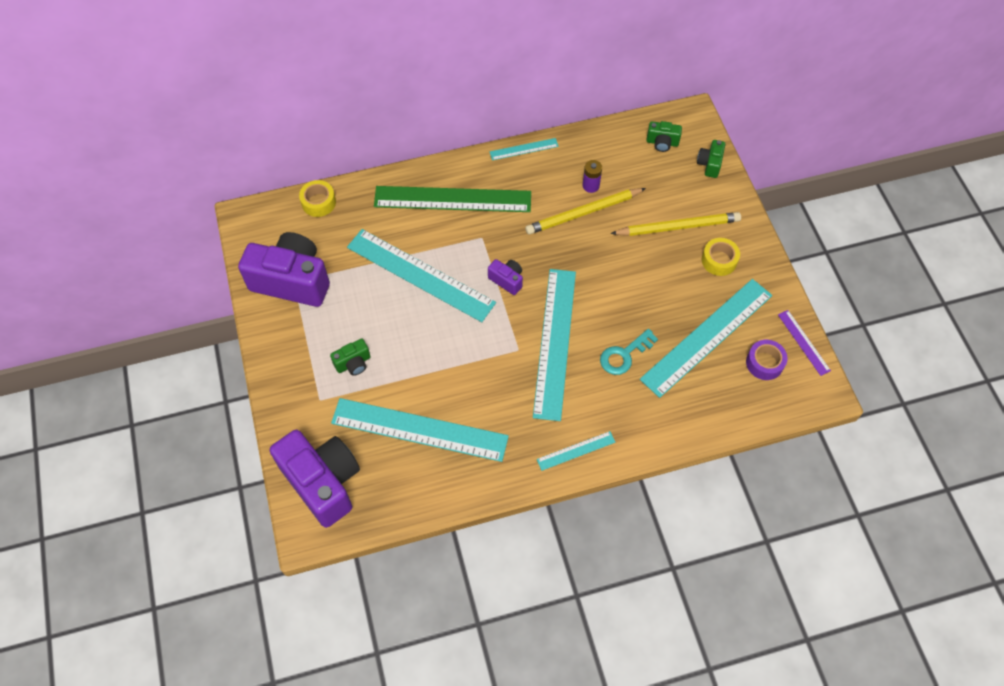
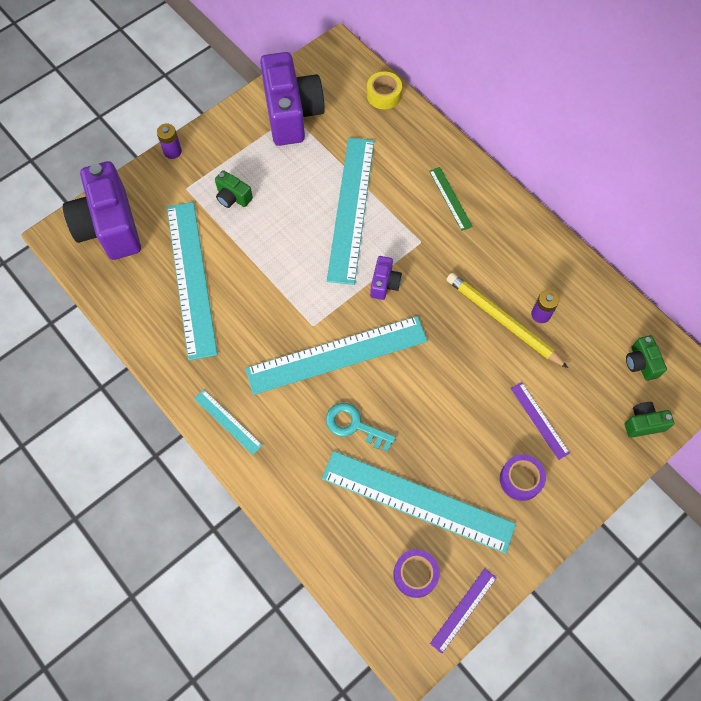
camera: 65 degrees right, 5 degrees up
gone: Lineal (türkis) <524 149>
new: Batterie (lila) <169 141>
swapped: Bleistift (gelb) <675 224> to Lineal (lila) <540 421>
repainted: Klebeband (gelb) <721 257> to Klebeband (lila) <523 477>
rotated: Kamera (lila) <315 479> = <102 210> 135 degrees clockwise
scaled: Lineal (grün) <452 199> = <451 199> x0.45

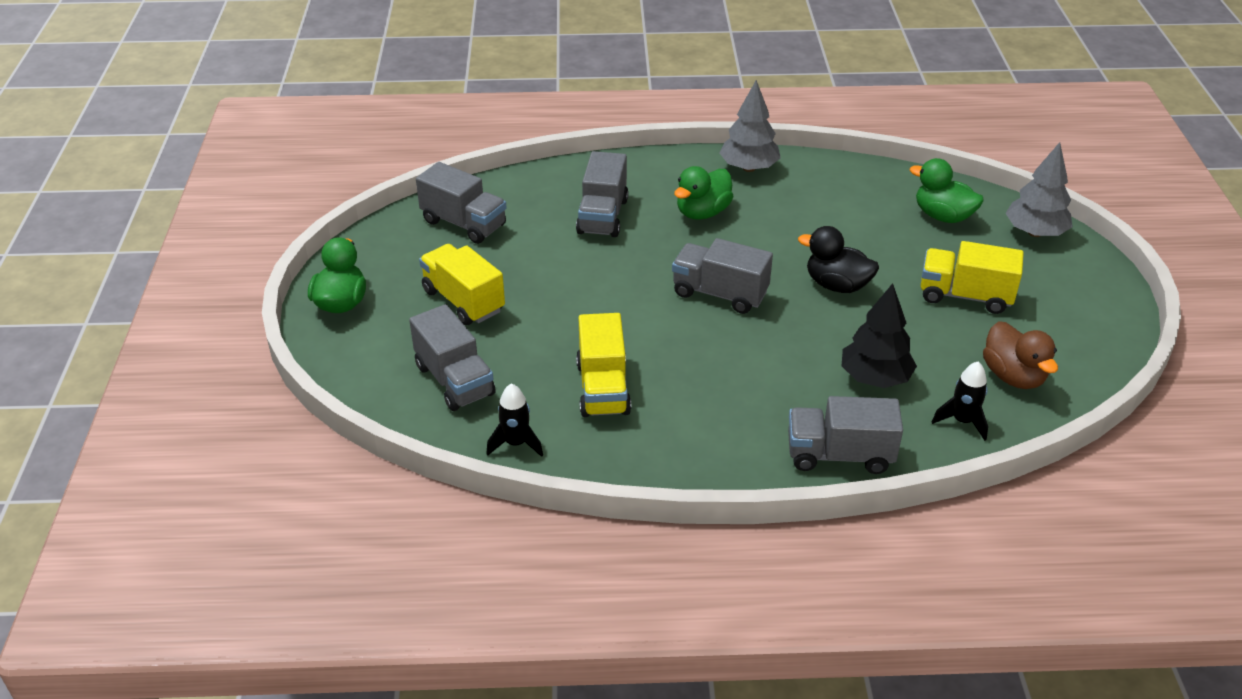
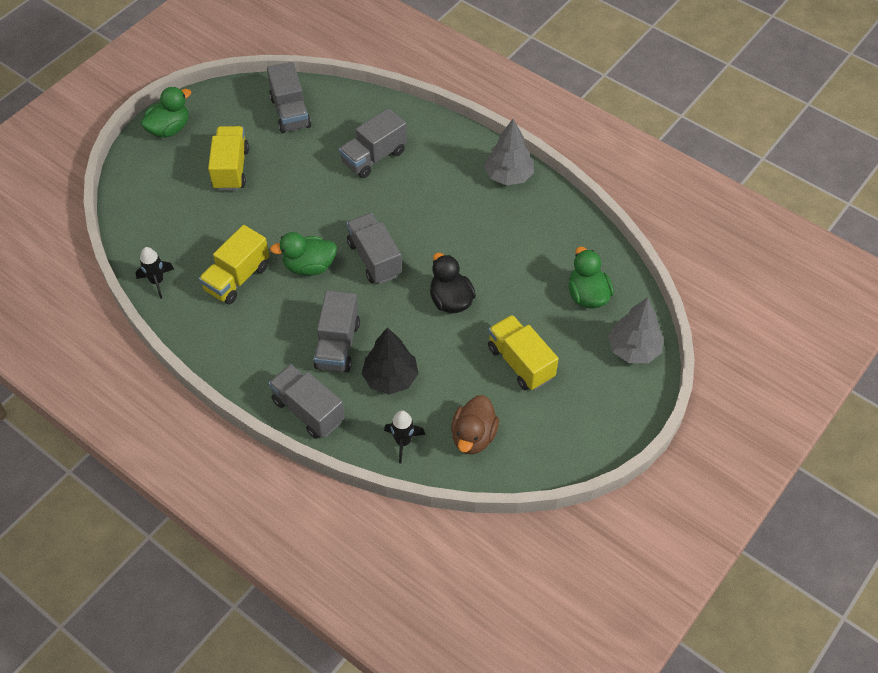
camera: 40 degrees right, 15 degrees up
shifted: Lastwagen (grau) <452 357> to <336 331>; Ente (grün) <704 193> to <303 254>

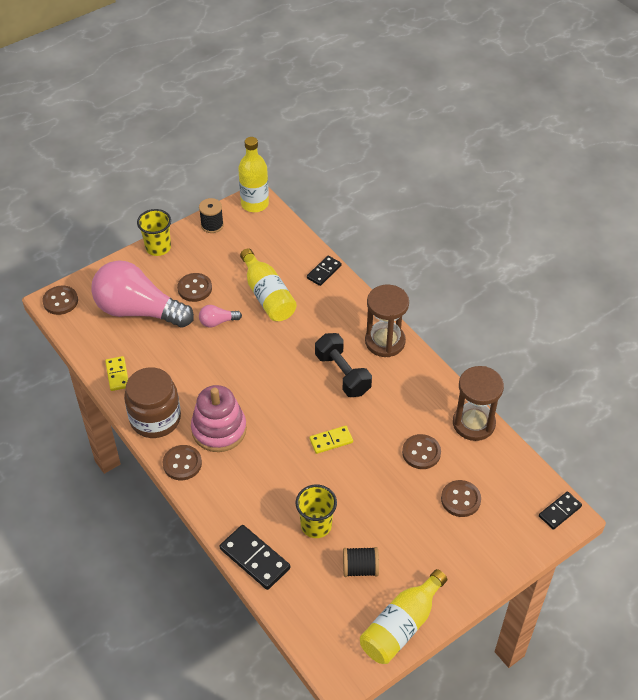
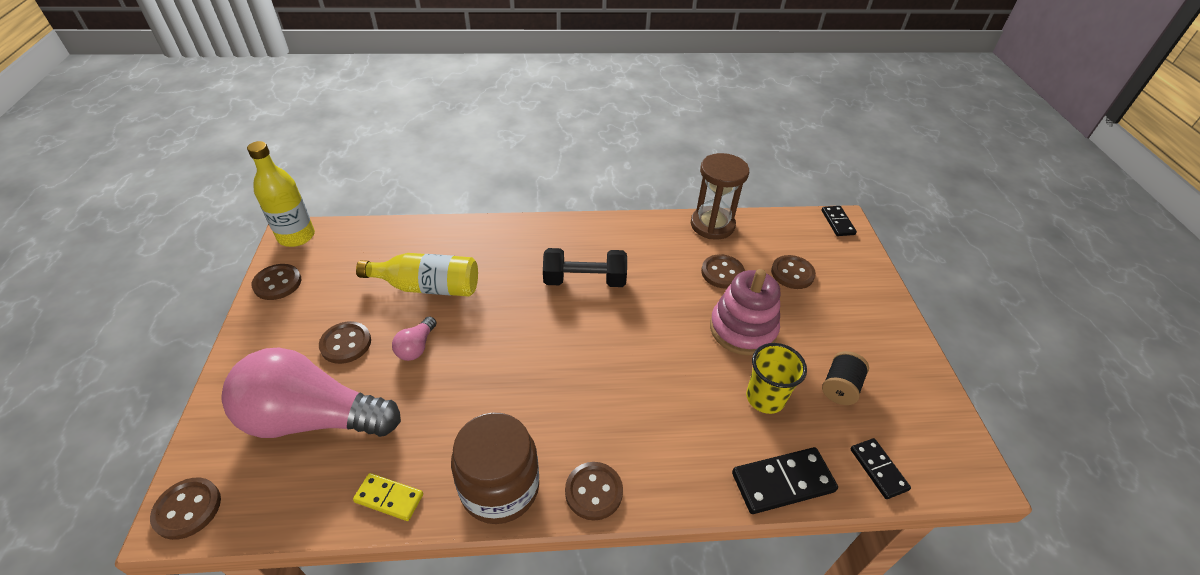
camera: 60 degrees left, 5 degrees down
gone: Becher (gelb) <154 232>; Dominostein (gelb) <331 440>; Flasche (gelb) <403 616>; Sanduhr (braun) <387 321>
shifted: Stapelspielzeug (rosa) <219 418> to <745 312>; Dominostein (schwarz) <324 271> to <880 468>
swapped: Garnrolle (schwarz) <211 215> to Knopf (braun) <276 282>
rotated: Glühbirne (rosa) <142 294> = <311 392> 45 degrees clockwise

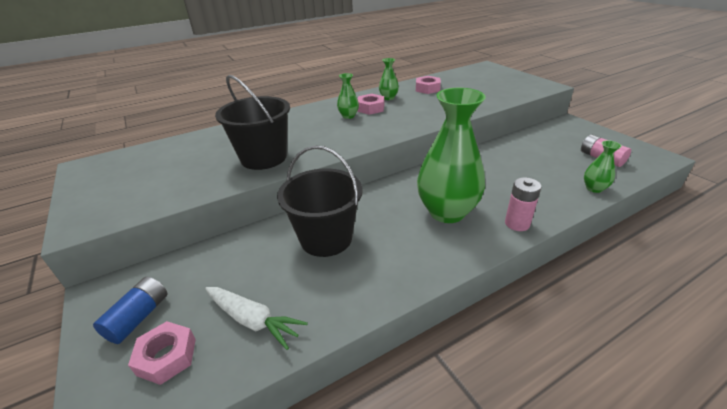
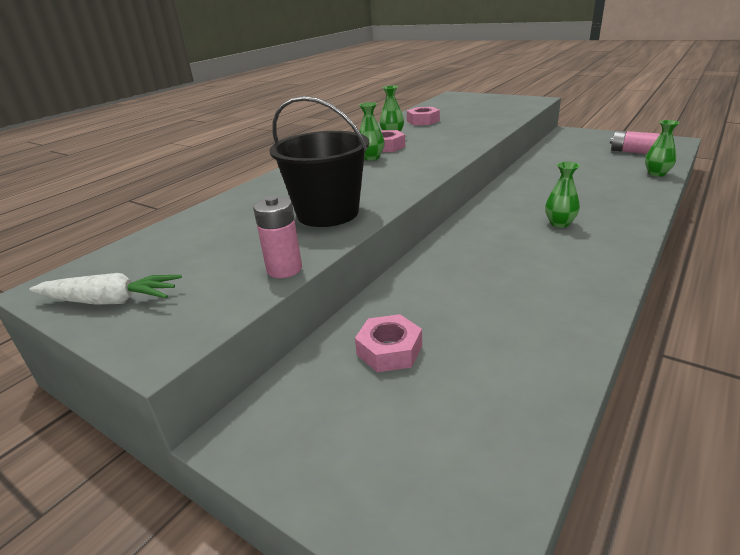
camera: 25 degrees left, 5 degrees down
gone: Batterie (blau) <130 310>; Eimer (schwarz) <320 201>
shifted: Sechskantmutter (rosa) <162 353> to <388 343>; Karotte (weiß) <256 318> to <105 289>; Batterie (rosa) <523 204> to <277 237>
scaled: Vase (grün) <451 155> = <562 195> x0.44

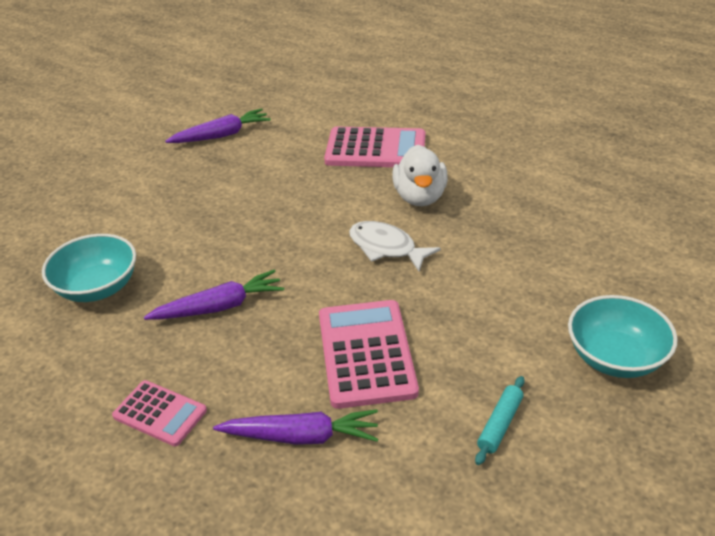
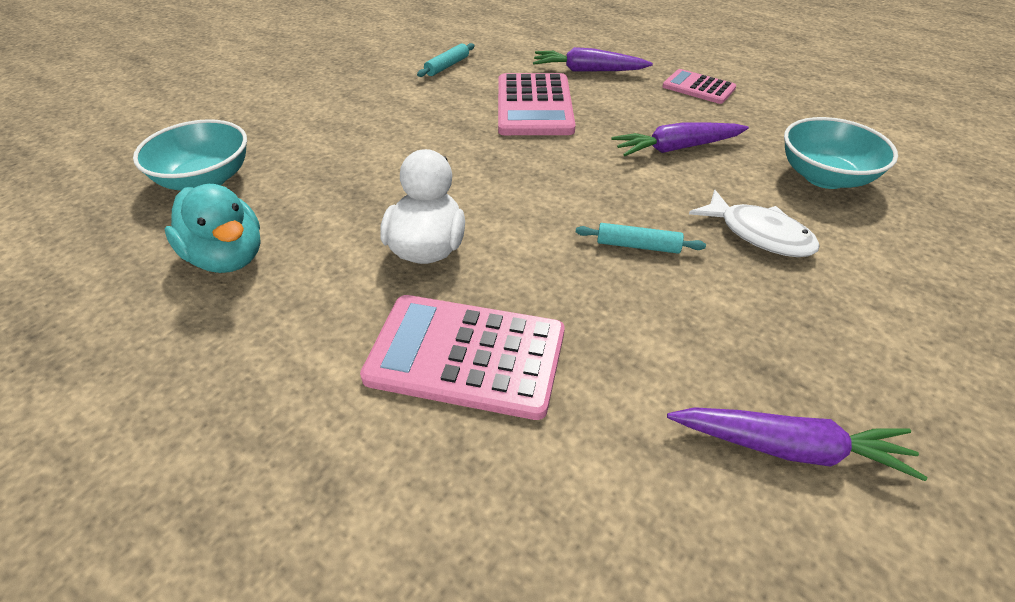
camera: 175 degrees left, 5 degrees up
new: Ente (türkis) <213 228>; Nudelholz (türkis) <641 238>
shifted: Fisch (weiß) <395 246> to <754 223>; Schüssel (türkis) <623 336> to <190 155>
rotated: Karotte (lila) <218 125> = <797 444> 150 degrees counterclockwise

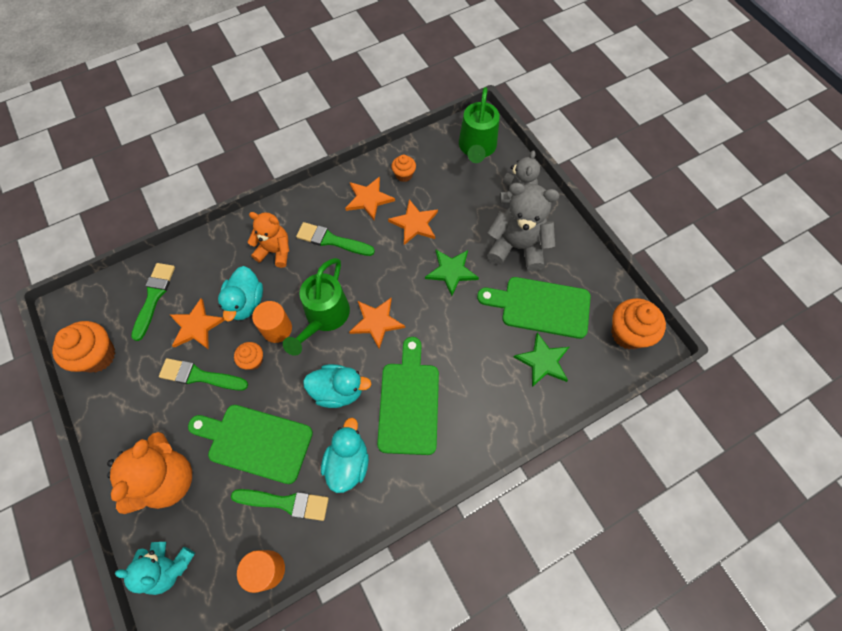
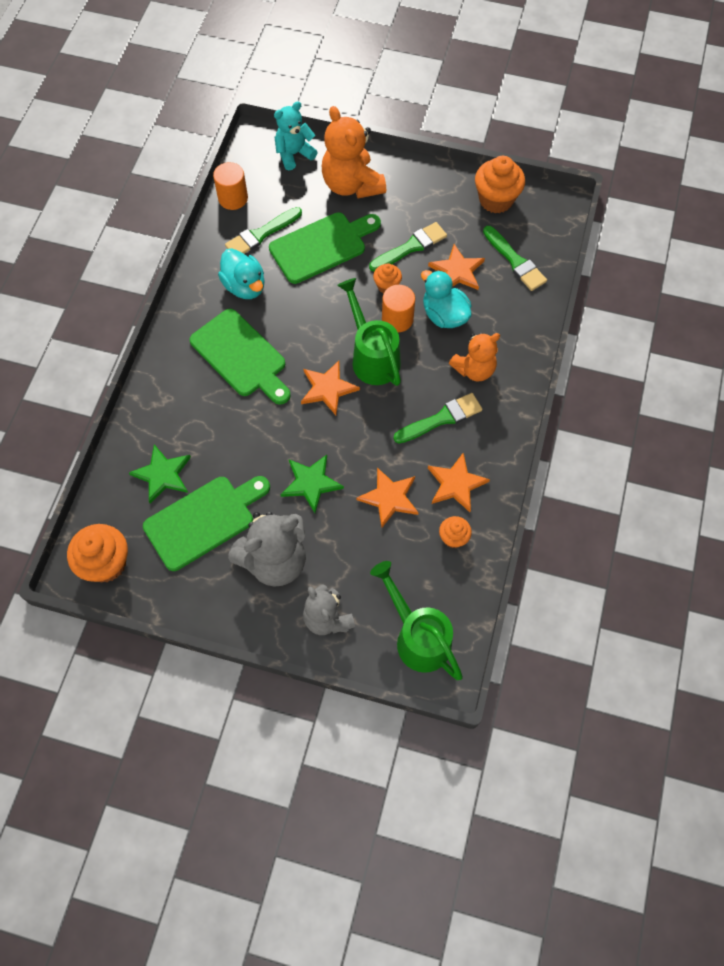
camera: 135 degrees right, 0 degrees up
gone: Ente (türkis) <337 386>

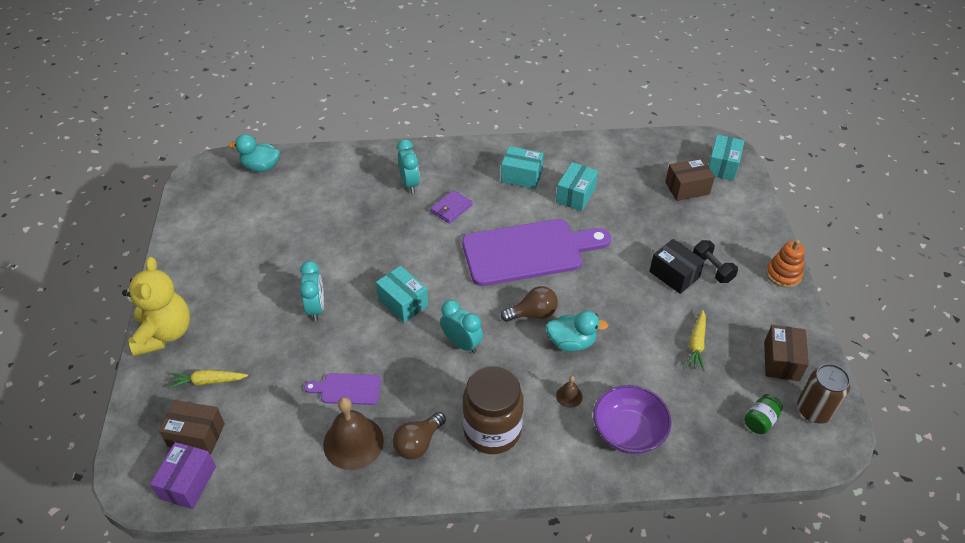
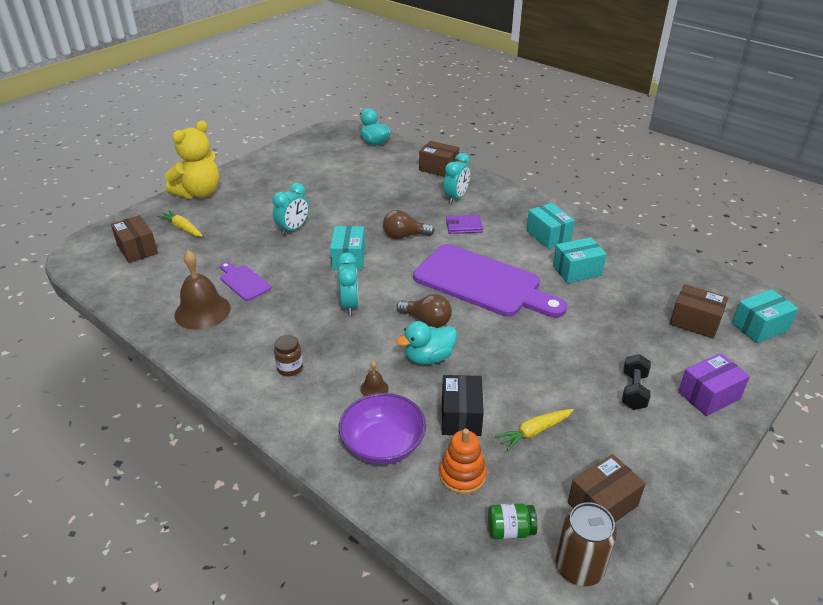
camera: 45 degrees right, 10 degrees down
new: Schachtel (braun) <439 159>
shifted: Schachtel (lila) <183 475> to <714 384>; Glühbirne (braun) <419 435> to <409 224>; Schachtel (schwarz) <677 266> to <463 405>; Stapelspielzeug (orange) <785 264> to <463 462>
rotated: Ente (türkis) <577 330> = <426 343> 105 degrees clockwise
scaled: Einmachglas (braun) <493 410> = <288 355> x0.45

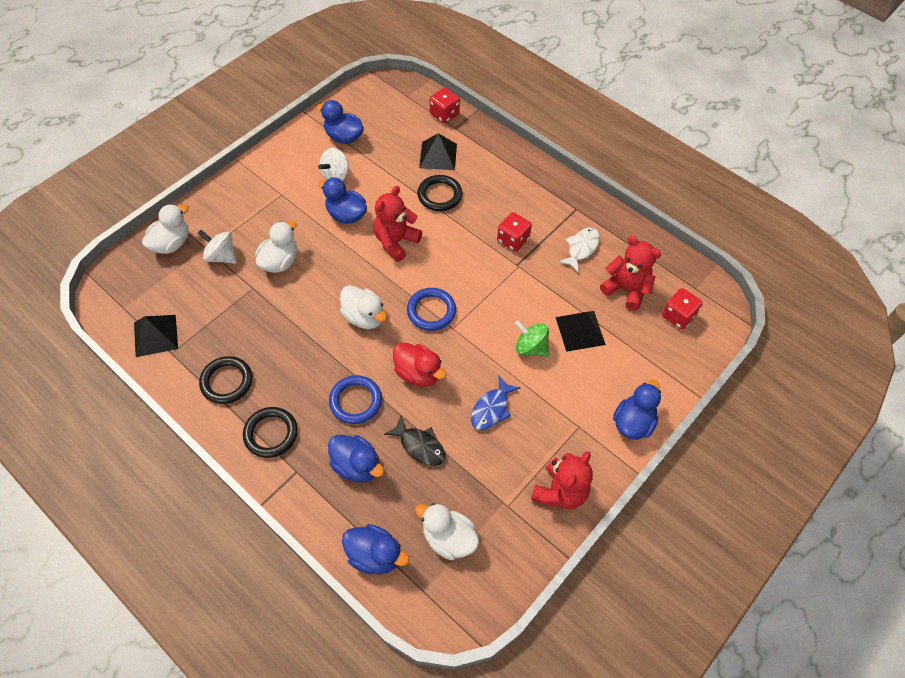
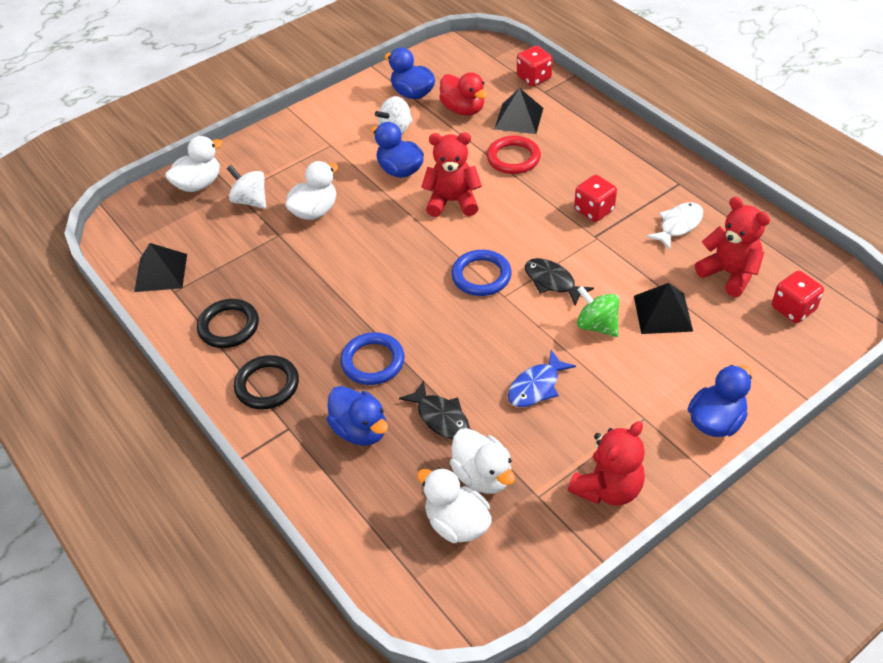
camera: 15 degrees right, 10 degrees down
gone: Ente (blau) <375 549>
new: Fisch (schwarz) <559 282>
shifted: Ente (weiß) <363 307> to <482 461>; Ente (rot) <420 364> to <463 94>
repainted: Ring (schwarz) <439 193> to Ring (rot) <514 155>
rotated: Teddybär (rot) <398 224> = <451 175> 45 degrees clockwise

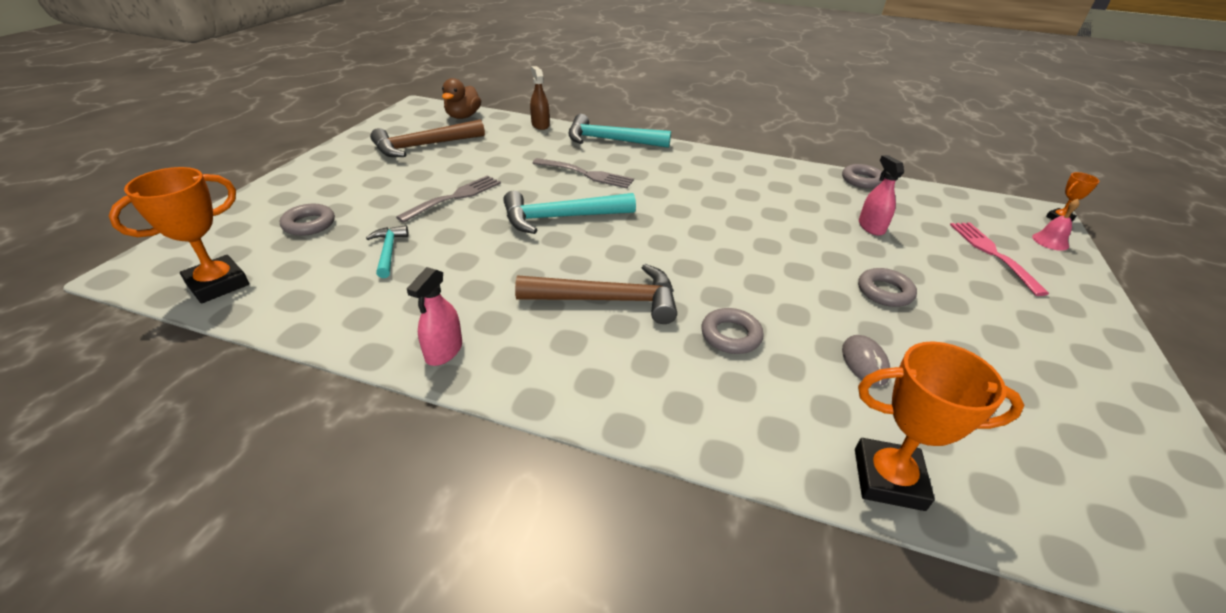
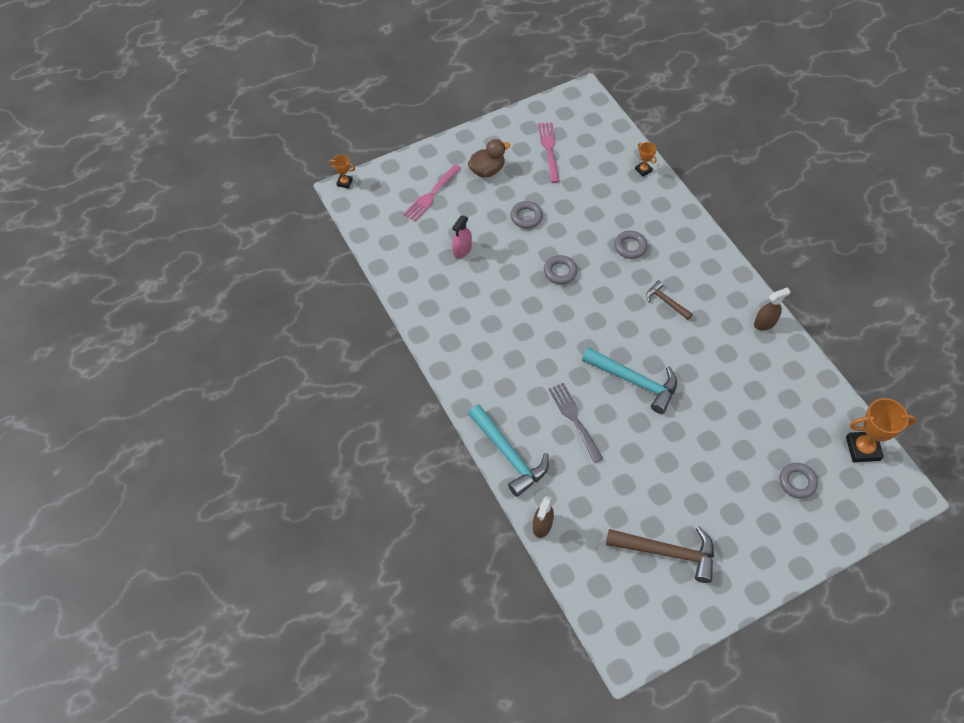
camera: 135 degrees left, 20 degrees up
gone: Hammer (türkis) <387 251>; Gabel (grau) <448 199>; Computermaus (grau) <866 360>; Glocke (rosa) <1056 225>
new: Gabel (rosa) <549 152>
shifted: Ente (braun) <461 98> to <489 158>; Ring (grau) <862 176> to <560 269>
repainted: Sprühflasche (rosa) <434 316> to Sprühflasche (braun) <772 308>
scaled: Hammer (braun) <596 294> = <669 300> x0.54; Pokal (orange) <940 426> = <646 159> x0.52

